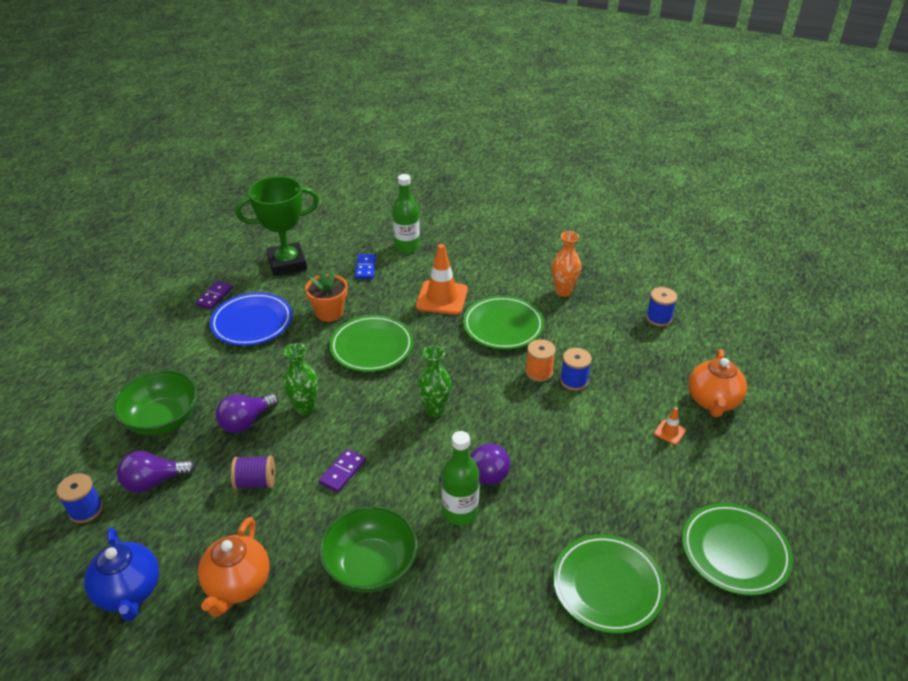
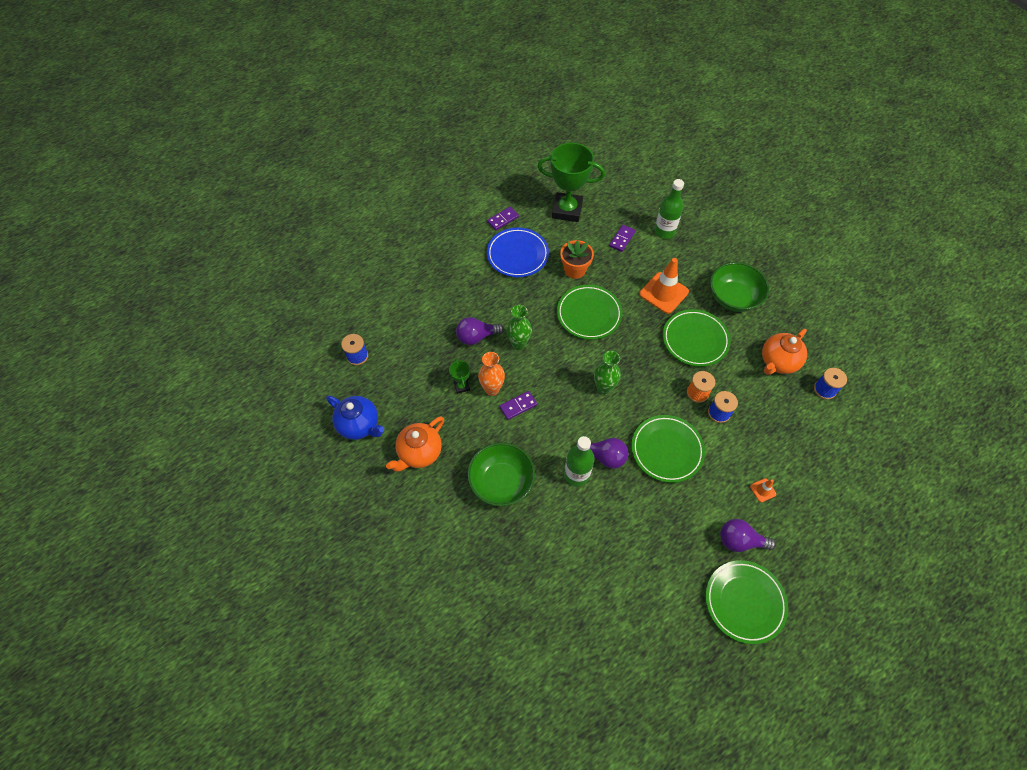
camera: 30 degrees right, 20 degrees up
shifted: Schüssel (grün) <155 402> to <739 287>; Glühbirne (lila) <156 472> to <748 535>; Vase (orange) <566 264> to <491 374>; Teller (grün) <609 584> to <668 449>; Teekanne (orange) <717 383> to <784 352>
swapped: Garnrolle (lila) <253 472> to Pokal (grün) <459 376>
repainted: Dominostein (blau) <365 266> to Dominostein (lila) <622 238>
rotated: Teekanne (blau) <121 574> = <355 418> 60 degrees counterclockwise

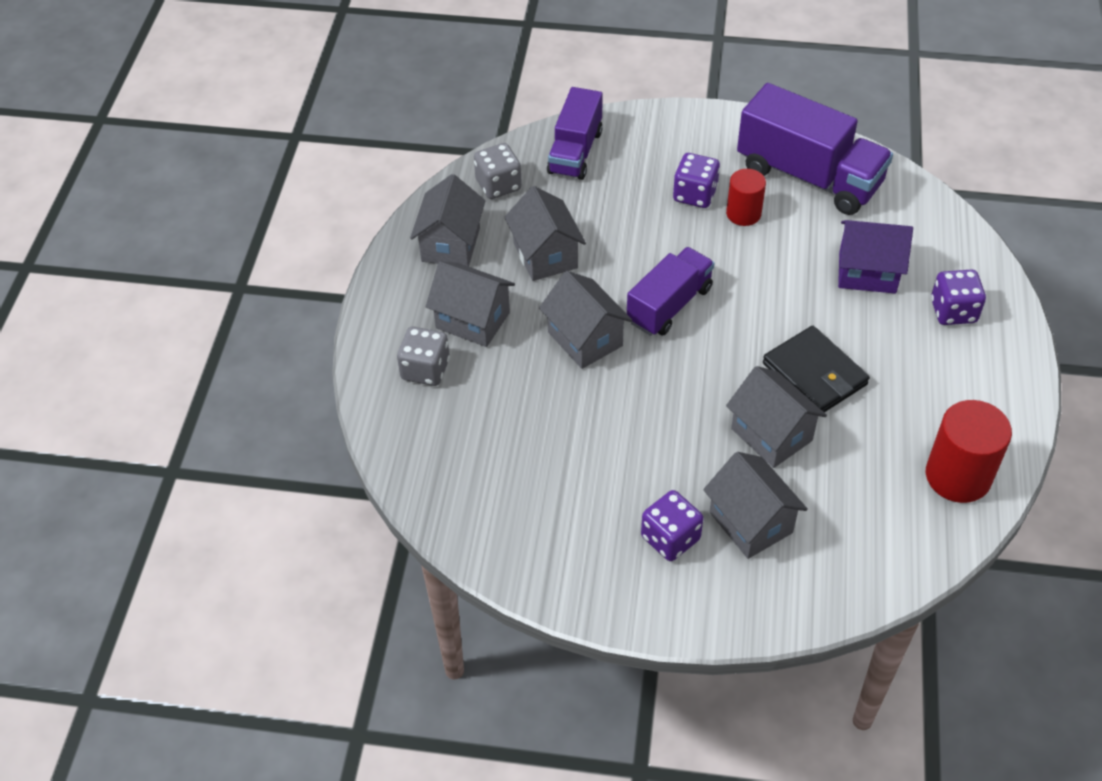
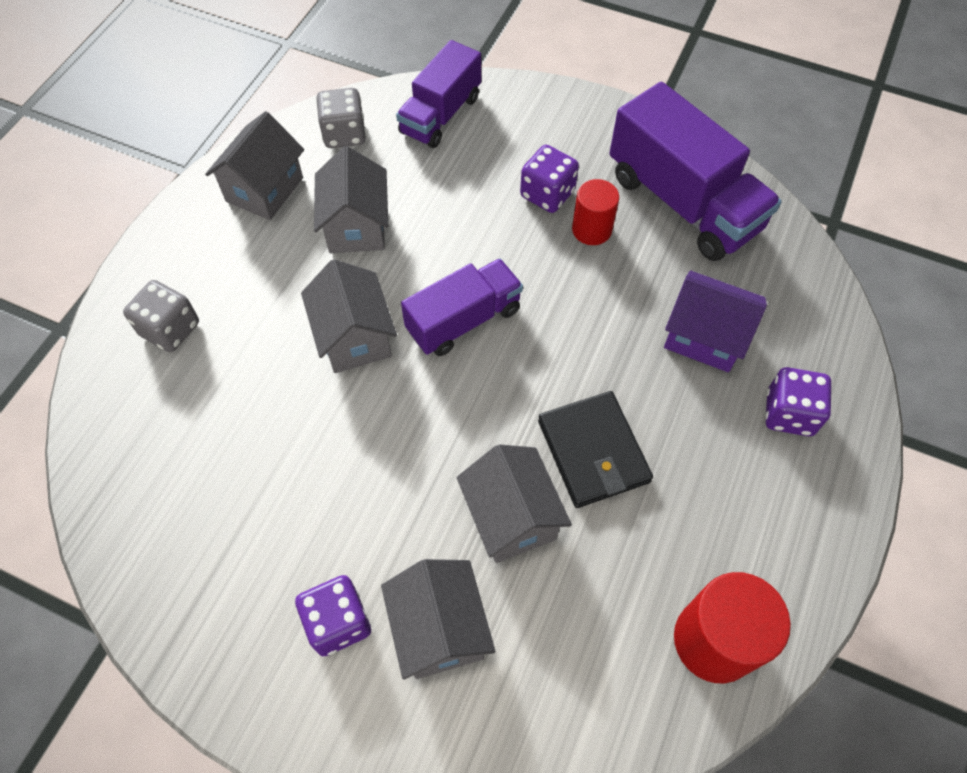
camera: 15 degrees right, 10 degrees up
gone: Haus (grau) <470 304>

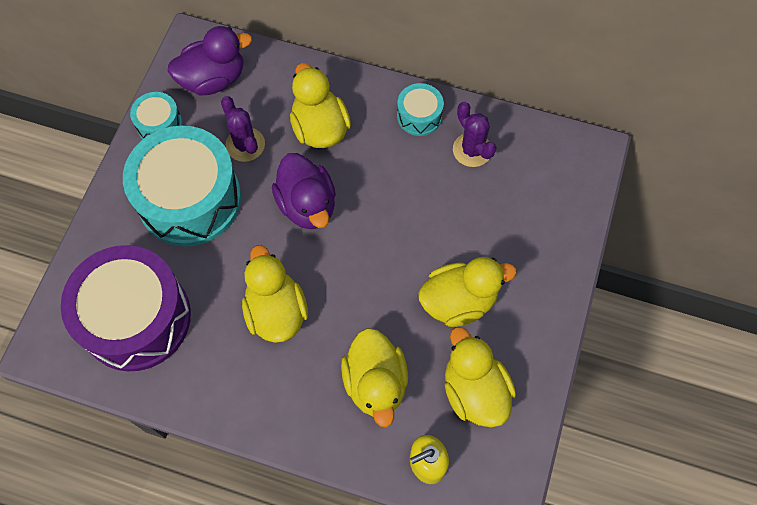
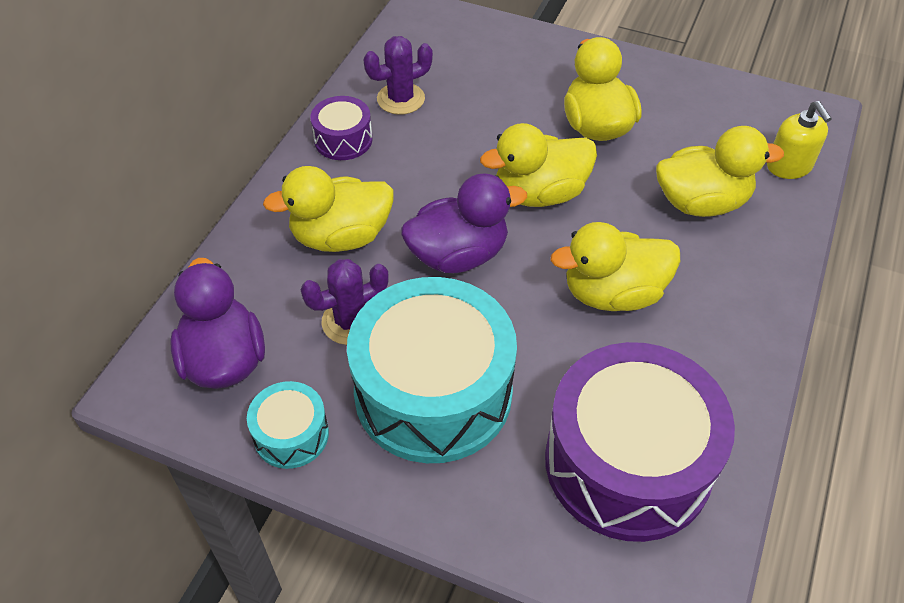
camera: 85 degrees left, 15 degrees down
shifted: Ente (gelb) <480 377> to <538 165>
repainted: Trommel (türkis) <420 109> to Trommel (lila) <341 128>

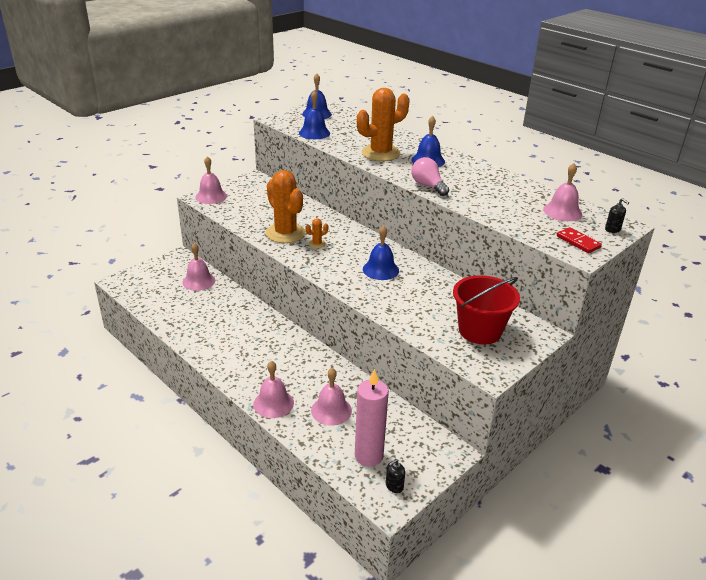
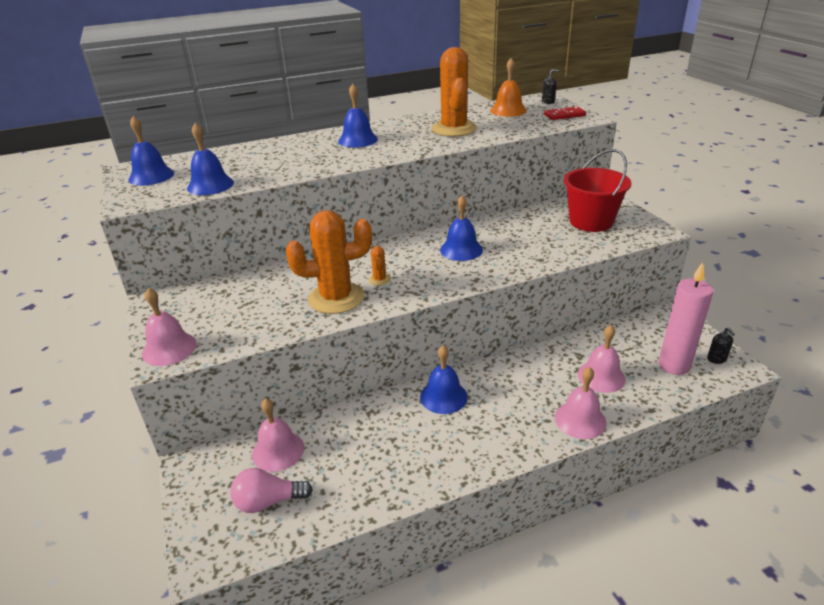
camera: 65 degrees left, 0 degrees up
new: Glocke (blau) <444 379>
shifted: Kaktus (orange) <383 124> to <454 92>; Glühbirne (rosa) <430 176> to <271 490>
repainted: Glocke (rosa) <562 192> to Glocke (orange) <508 87>

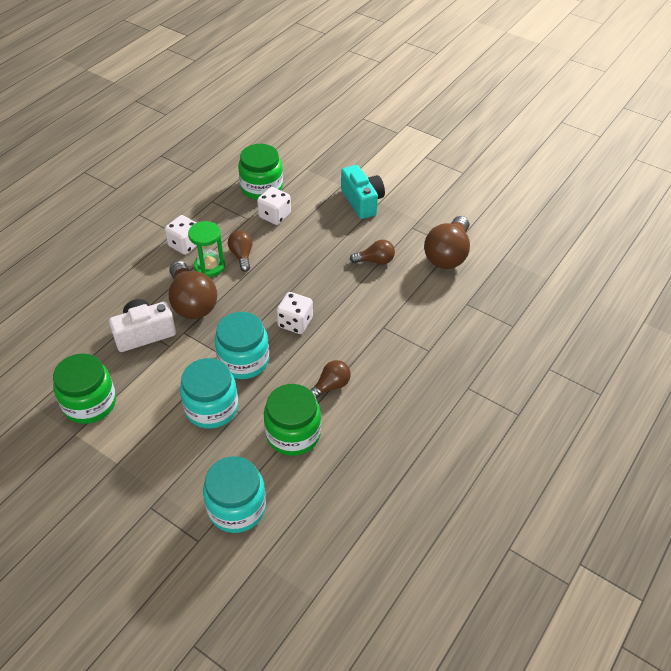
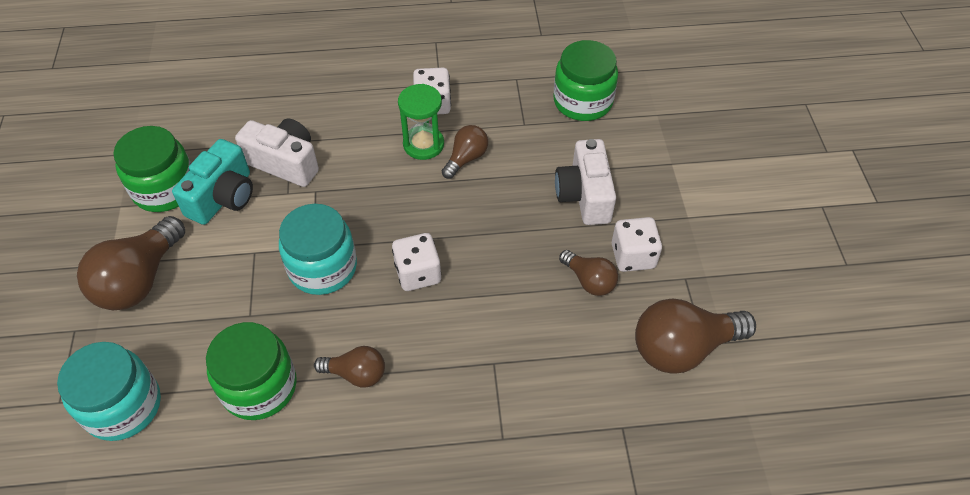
camera: 50 degrees right, 5 degrees up
gone: Einmachglas (türkis) <209 393>
new: Kamera (weiß) <585 182>
shifted: Glühbirne (braun) <193 290> to <131 263>; Spielwürfel (weiß) <274 206> to <637 244>; Kamera (türkis) <363 192> to <212 182>

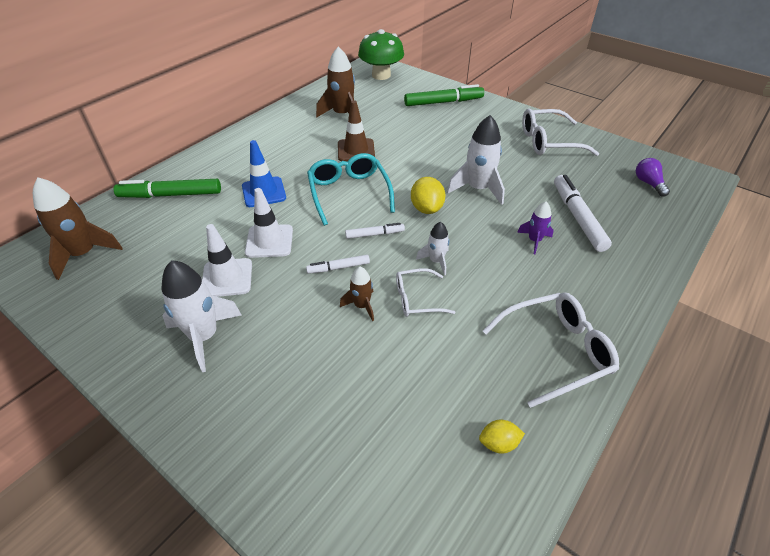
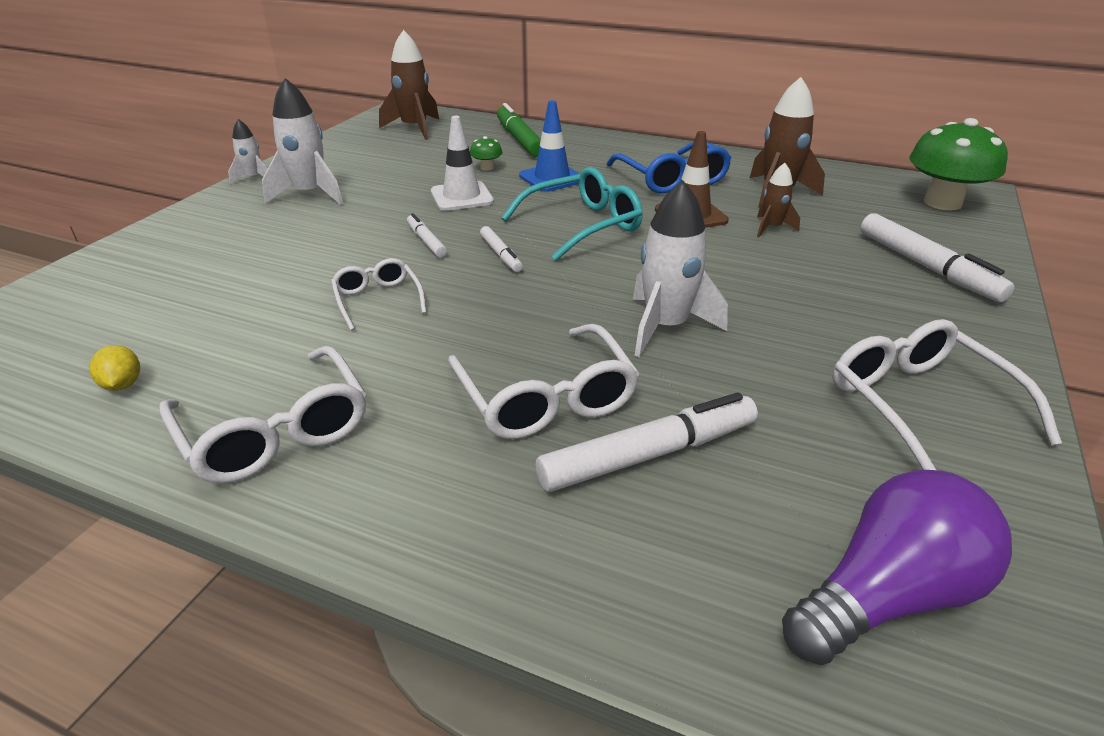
camera: 75 degrees right, 10 degrees down
gone: Leitkegel (weiß) <227 260>; Zitrone (gelb) <428 195>
new: Pilz (grün) <486 153>; Brille (blau) <668 167>
shifted: Rakete (braun) <357 294> to <778 200>; Rakete (weiß) <433 249> to <248 151>
swapped: Rakete (lila) <535 228> to Brille (weiß) <543 381>
repainted: Filzstift (grün) <444 95> to Filzstift (weiß) <937 257>
scaled: Glühbirne (lila) <653 177> = <897 567> x1.86

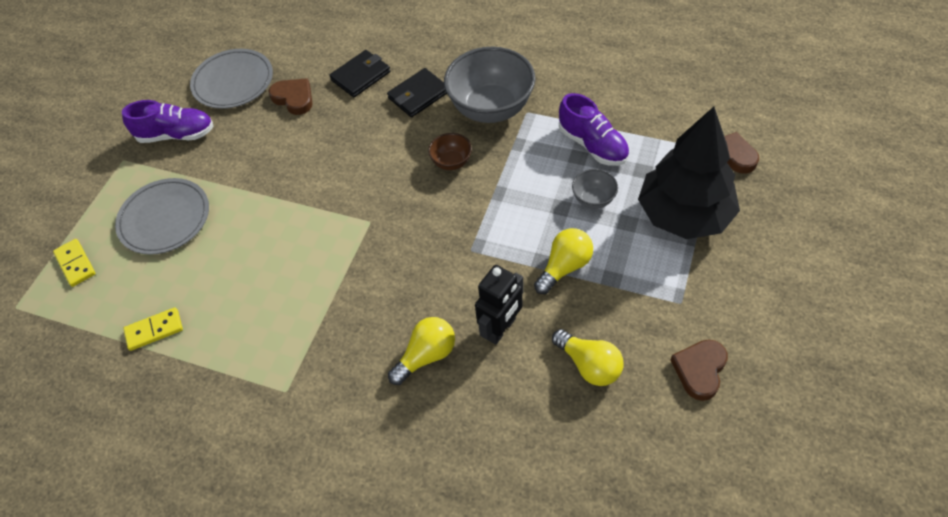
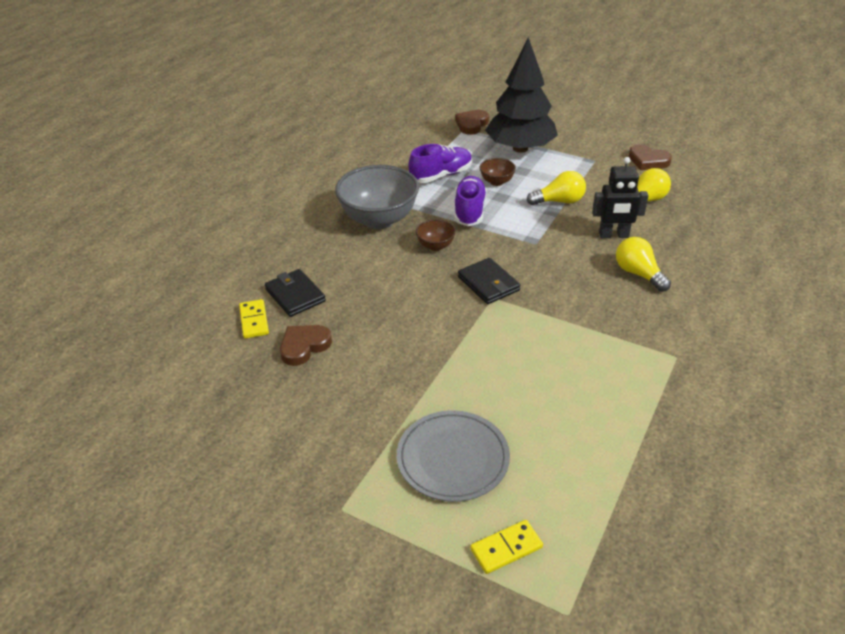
camera: 85 degrees left, 15 degrees down
gone: Teller (grau) <231 79>
shifted: Schuh (lila) <168 121> to <471 201>; Dominostein (gelb) <153 329> to <254 319>; Geldbörse (schwarz) <417 92> to <489 281>
repainted: Schüssel (grau) <595 189> to Schüssel (braun) <498 172>
rotated: Roboter (schwarz) <499 305> = <620 197> 135 degrees clockwise; Glühbirne (gelb) <563 261> = <556 188> 120 degrees clockwise

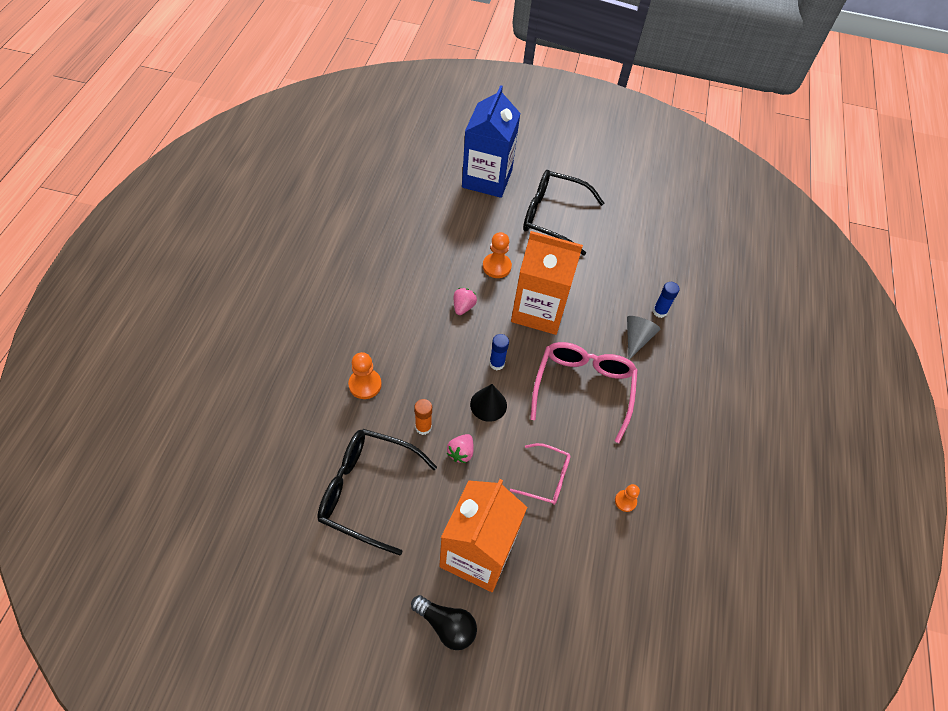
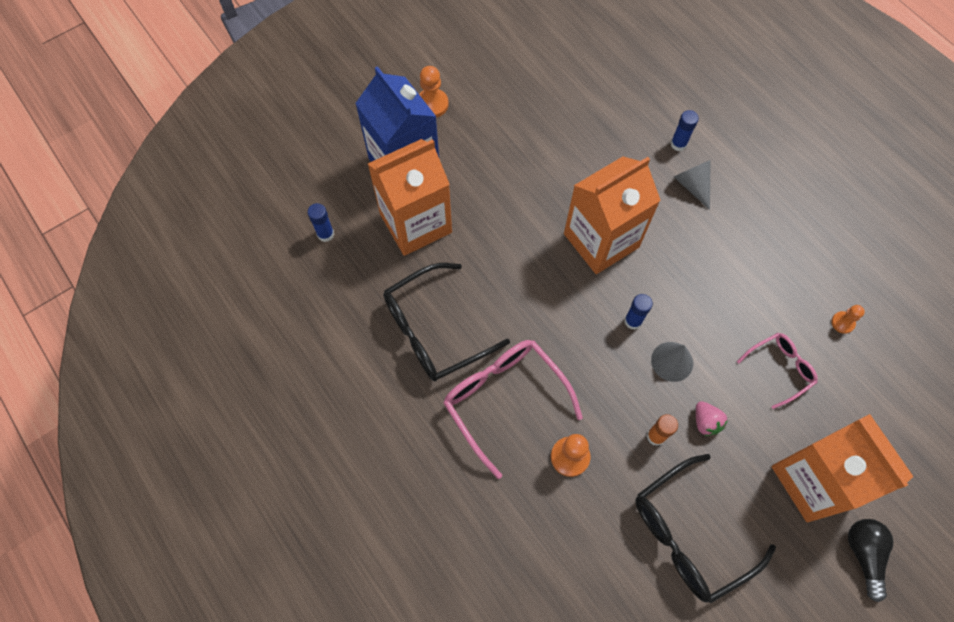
camera: 45 degrees left, 10 degrees up
gone: Erdbeere (rosa) <465 301>
new: Klebestift (blau) <321 222>; Getränkekarton (orange) <410 197>
shifted: Bauer (orange) <497 255> to <434 92>; Brille (schwarz) <563 213> to <446 322>; Brille (rosa) <584 392> to <513 409>
repainted: Kegel (schwarz) <488 403> to Kegel (grau) <672 362>
rotated: Glühbirne (schwarz) <444 622> = <871 560> 75 degrees counterclockwise

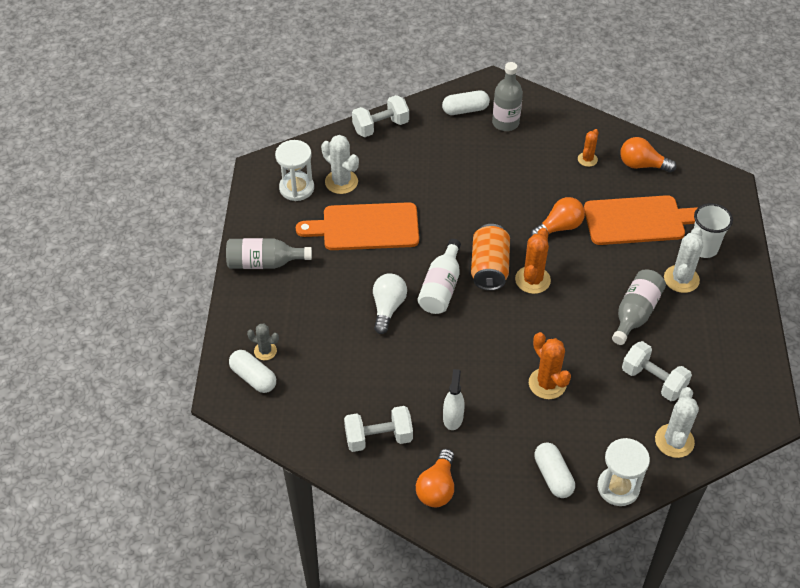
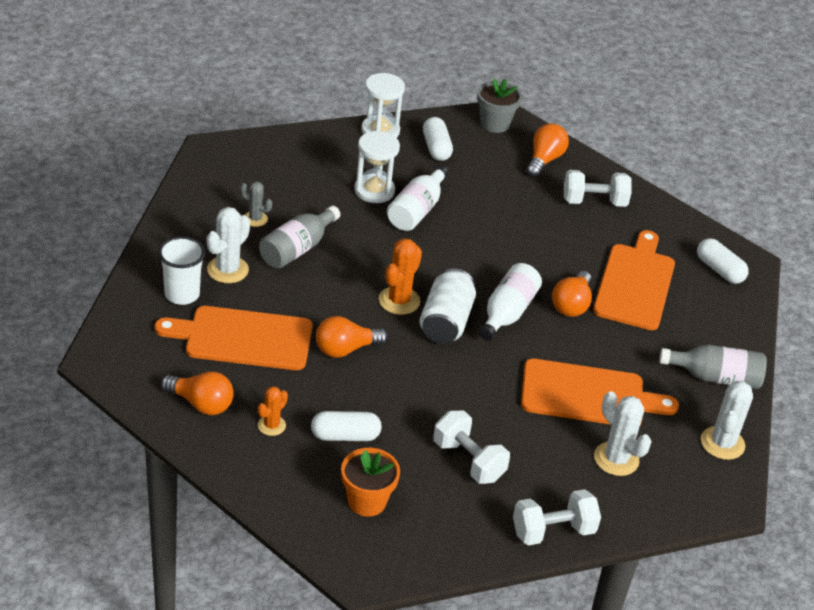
camera: 175 degrees left, 10 degrees down
gone: Sprühflasche (weiß) <454 399>
new: Blumentopf (grau) <499 105>; Schneidebrett (orange) <634 280>
shifted: Kaktus (grau) <263 342> to <256 204>; Sanduhr (weiß) <294 170> to <377 167>; Kapsel (weiß) <466 102> to <346 426>; Hantel (weiß) <657 371> to <471 447>; Kaktus (weiß) <677 422> to <727 420>
swapped: Flasche (grau) <507 96> to Blumentopf (orange) <370 482>; Kaktus (orange) <550 365> to Flasche (weiß) <418 198>
repainted: Glühbirne (weiß) <390 303> to Glühbirne (orange) <572 294>; Dose (orange) <490 257> to Dose (weiß) <448 306>

